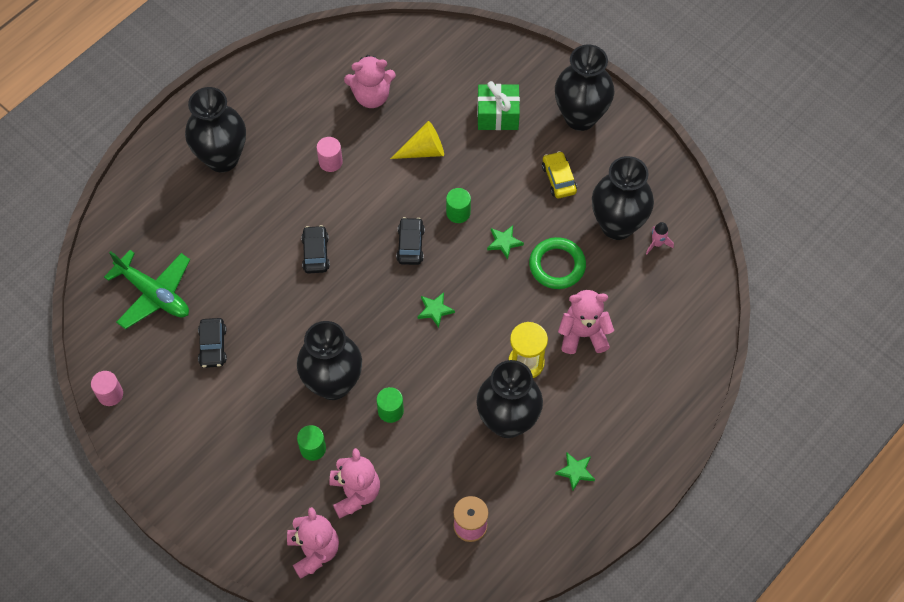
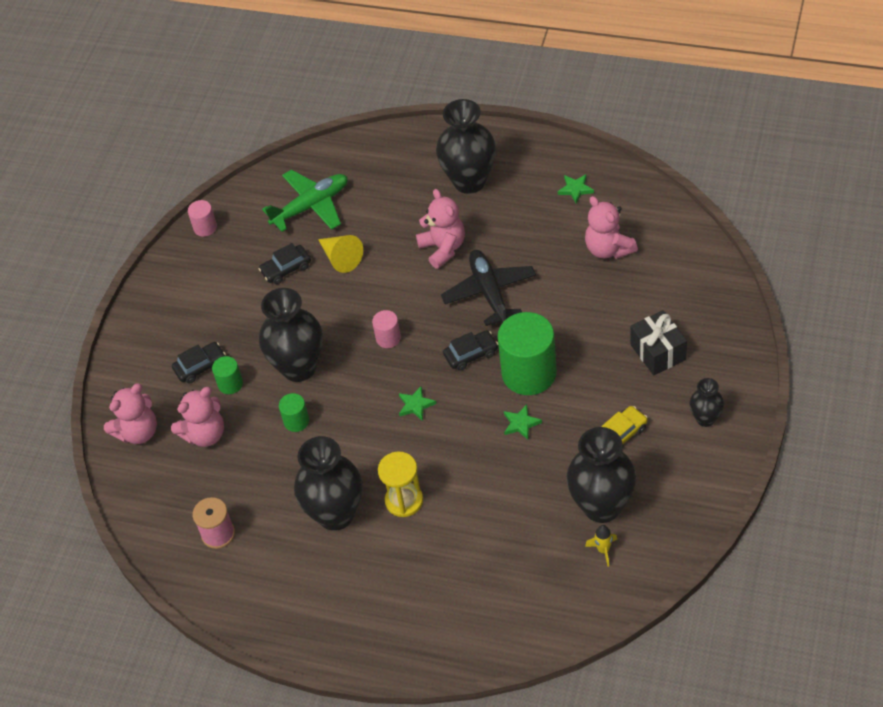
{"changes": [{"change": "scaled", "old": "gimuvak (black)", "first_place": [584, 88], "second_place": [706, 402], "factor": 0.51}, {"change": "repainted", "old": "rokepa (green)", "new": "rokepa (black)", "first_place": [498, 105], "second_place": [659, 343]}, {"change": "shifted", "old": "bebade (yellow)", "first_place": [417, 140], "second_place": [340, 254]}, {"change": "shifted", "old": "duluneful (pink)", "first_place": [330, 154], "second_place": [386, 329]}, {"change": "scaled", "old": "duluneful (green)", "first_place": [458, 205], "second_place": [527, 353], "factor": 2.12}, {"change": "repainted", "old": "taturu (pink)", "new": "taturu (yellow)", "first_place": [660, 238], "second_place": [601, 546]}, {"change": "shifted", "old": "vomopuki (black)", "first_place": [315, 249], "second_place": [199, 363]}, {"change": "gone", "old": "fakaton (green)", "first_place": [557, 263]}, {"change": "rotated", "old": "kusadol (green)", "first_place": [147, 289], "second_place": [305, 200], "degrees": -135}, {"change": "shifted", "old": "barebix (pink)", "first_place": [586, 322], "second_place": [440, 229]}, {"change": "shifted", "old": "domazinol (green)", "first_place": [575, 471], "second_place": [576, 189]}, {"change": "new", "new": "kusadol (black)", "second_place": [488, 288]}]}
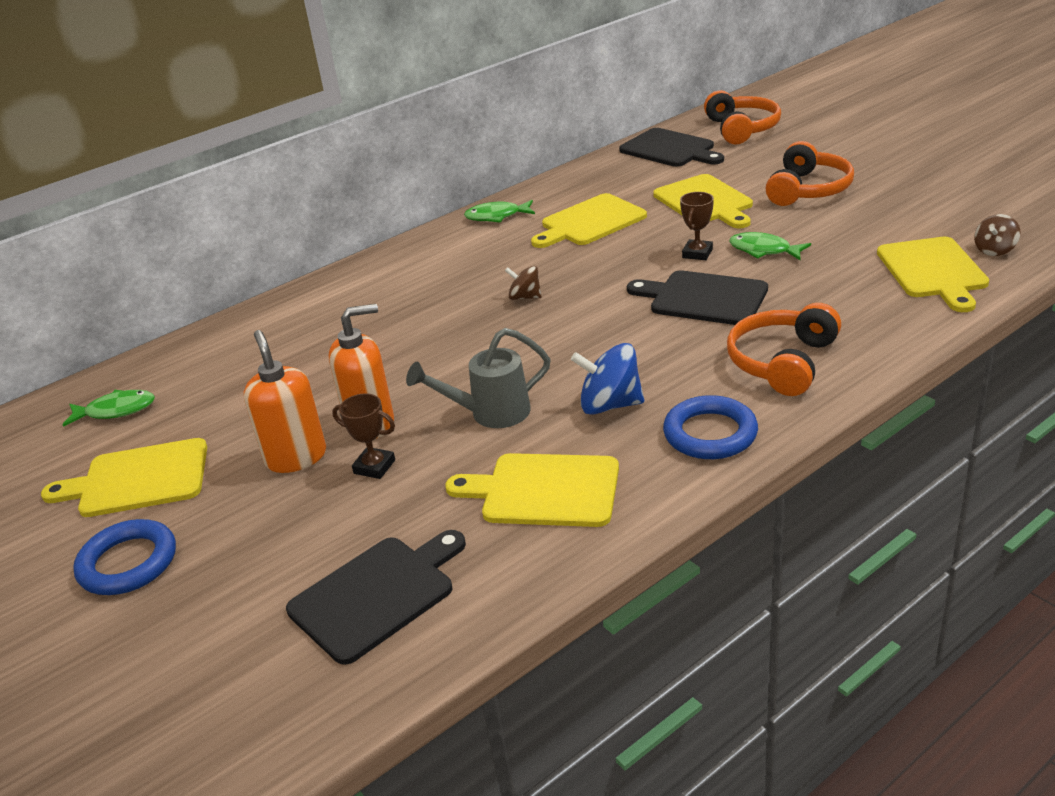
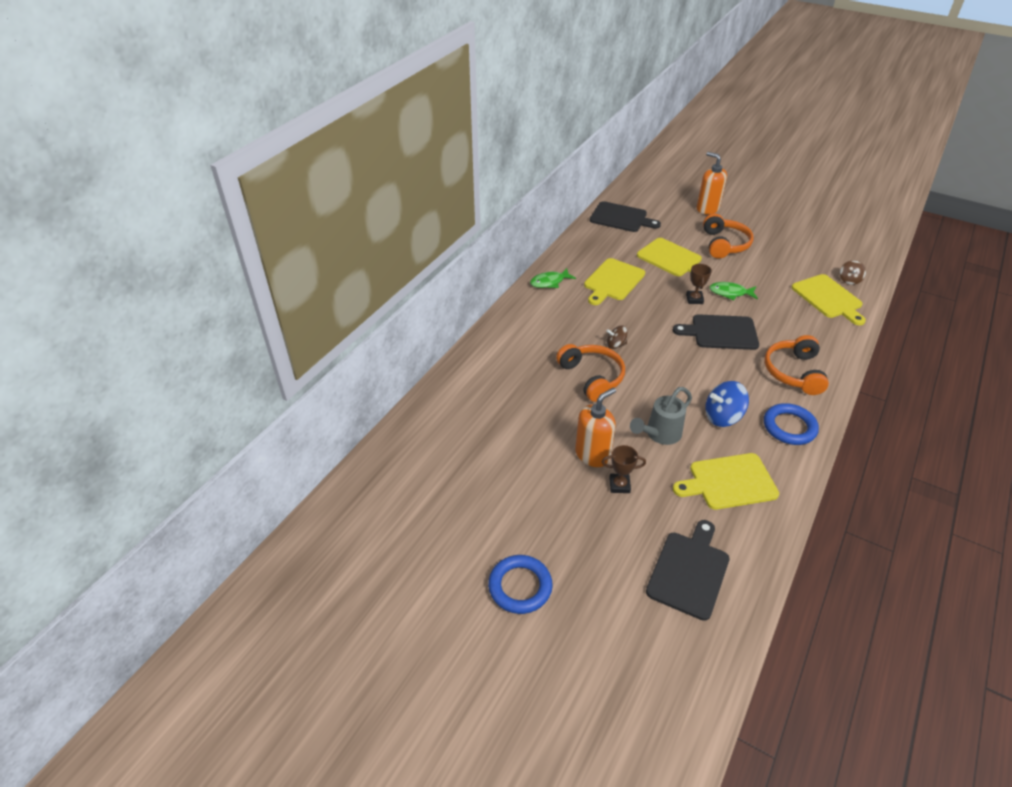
{"changes": [{"change": "shifted", "old": "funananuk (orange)", "first_place": [742, 117], "second_place": [590, 373]}, {"change": "shifted", "old": "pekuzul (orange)", "first_place": [285, 401], "second_place": [712, 183]}, {"change": "gone", "old": "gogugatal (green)", "first_place": [109, 408]}, {"change": "gone", "old": "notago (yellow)", "first_place": [124, 477]}]}
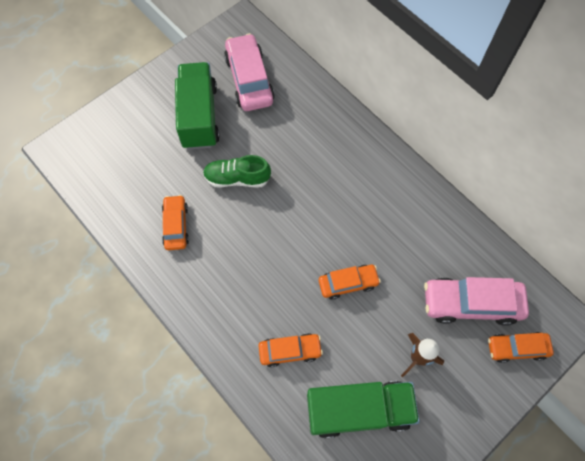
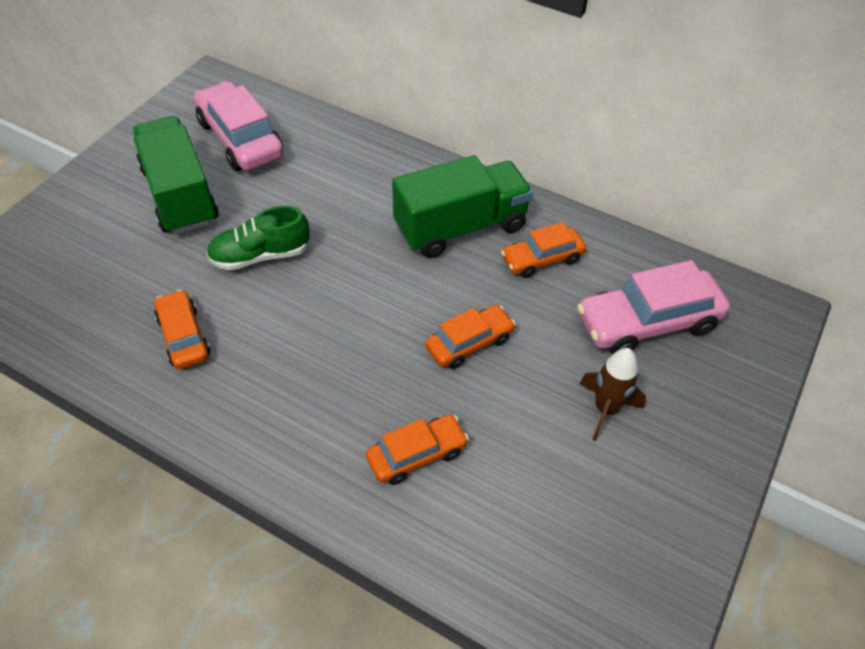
{"changes": [{"change": "shifted", "old": "vomopuki (orange)", "first_place": [521, 347], "second_place": [543, 250]}, {"change": "shifted", "old": "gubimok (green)", "first_place": [363, 409], "second_place": [462, 206]}]}
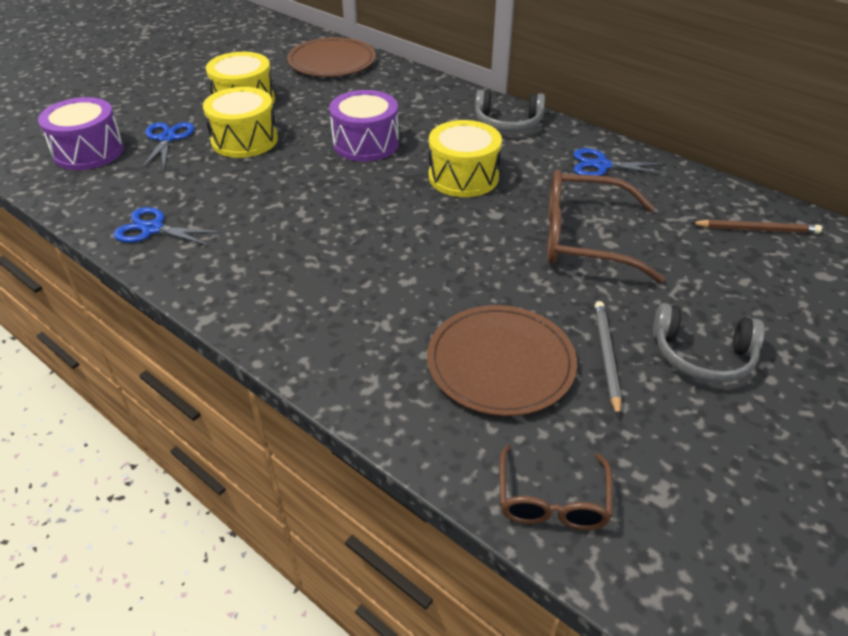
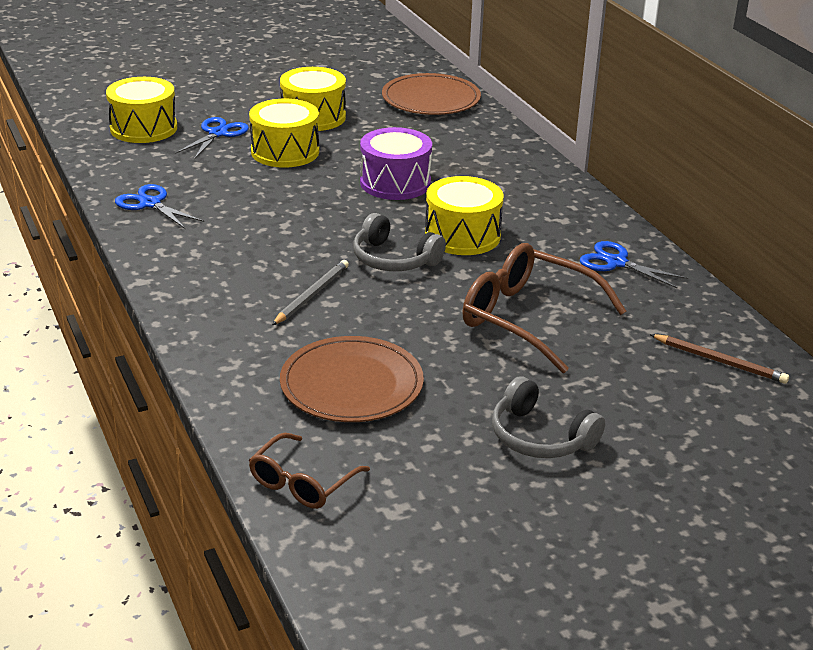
{"changes": [{"change": "shifted", "old": "funananuk (grey)", "first_place": [510, 111], "second_place": [399, 242]}, {"change": "repainted", "old": "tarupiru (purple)", "new": "tarupiru (yellow)", "first_place": [81, 133], "second_place": [141, 110]}, {"change": "shifted", "old": "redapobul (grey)", "first_place": [608, 359], "second_place": [310, 292]}]}
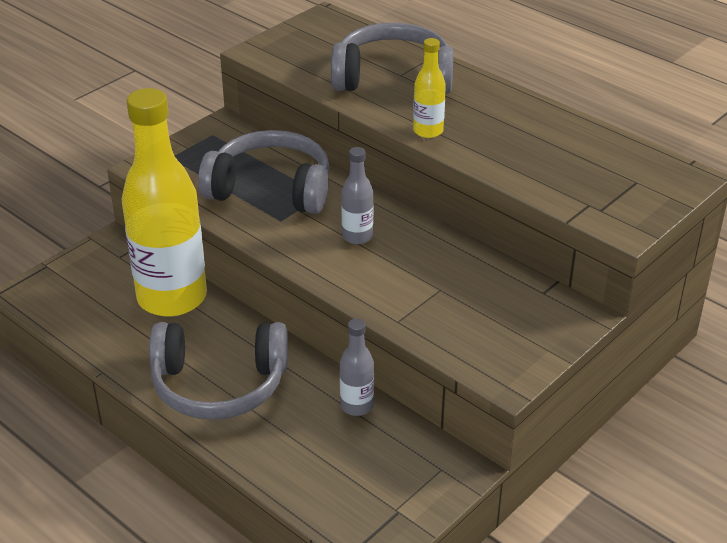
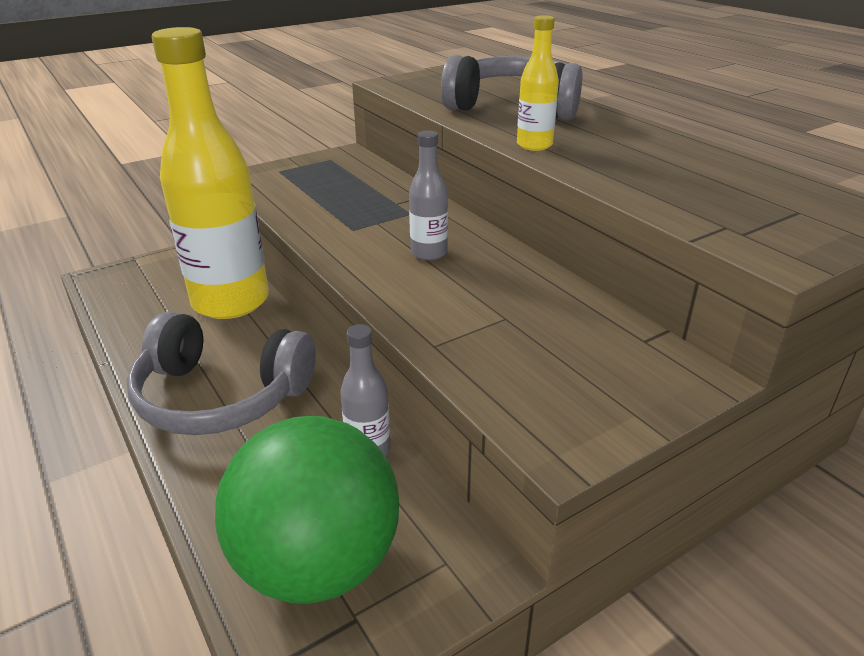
{"changes": [{"change": "gone", "old": "funananuk (grey)", "first_place": [264, 172]}, {"change": "new", "new": "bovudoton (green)", "second_place": [307, 510]}]}
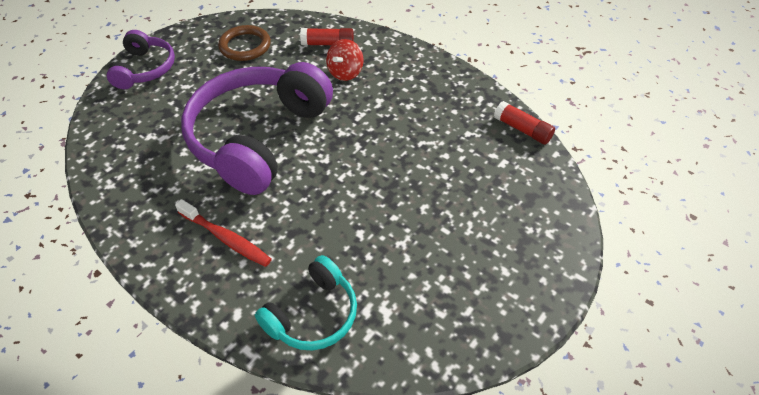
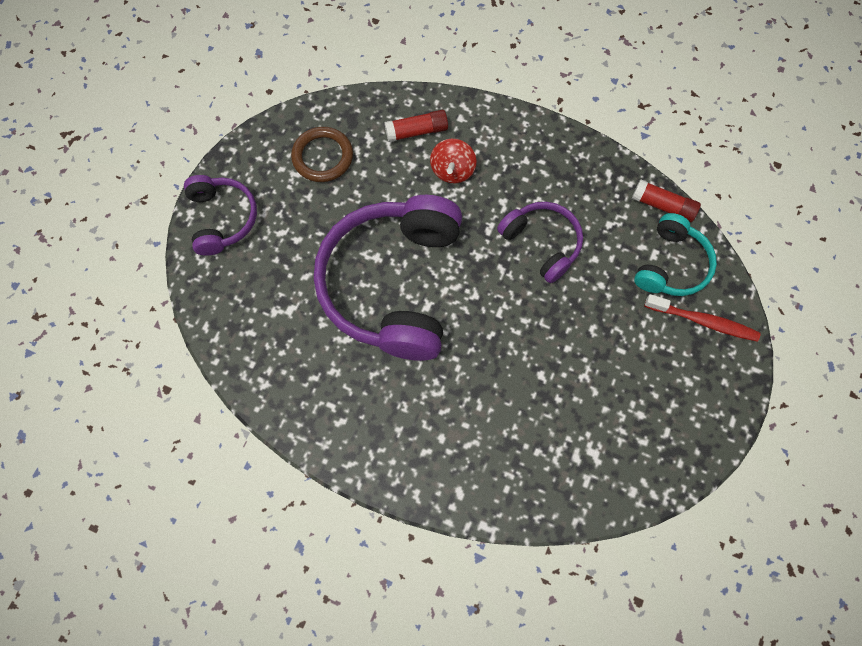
{"changes": [{"change": "shifted", "old": "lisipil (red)", "first_place": [223, 233], "second_place": [702, 318]}, {"change": "shifted", "old": "funananuk (turquoise)", "first_place": [306, 302], "second_place": [675, 254]}, {"change": "new", "new": "funananuk (purple)", "second_place": [540, 242]}]}
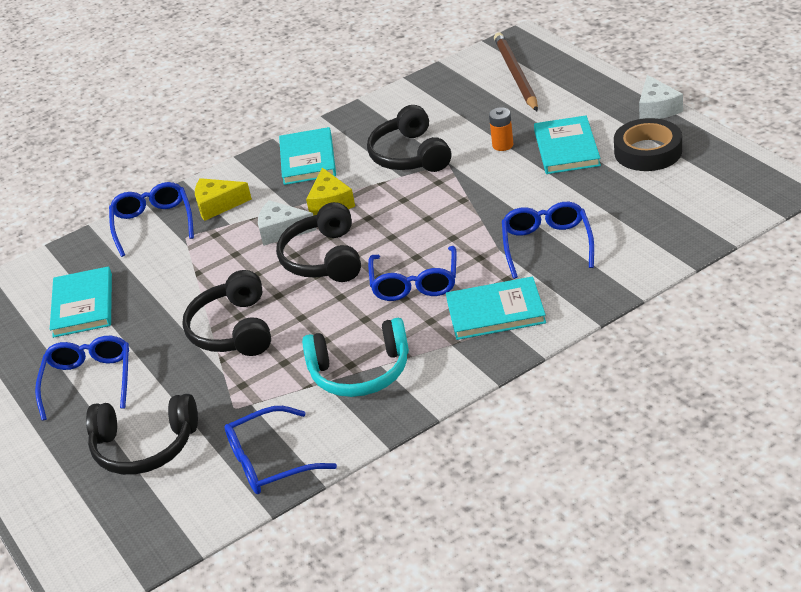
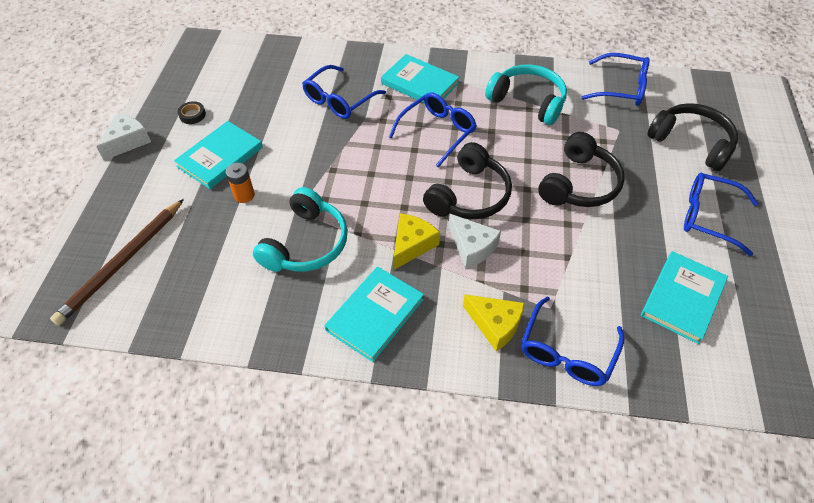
{"changes": [{"change": "repainted", "old": "funananuk (black)", "new": "funananuk (turquoise)", "first_place": [409, 138], "second_place": [300, 229]}, {"change": "scaled", "old": "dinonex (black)", "first_place": [648, 144], "second_place": [192, 112], "factor": 0.45}, {"change": "rotated", "old": "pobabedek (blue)", "first_place": [82, 378], "second_place": [721, 214], "degrees": 75}]}
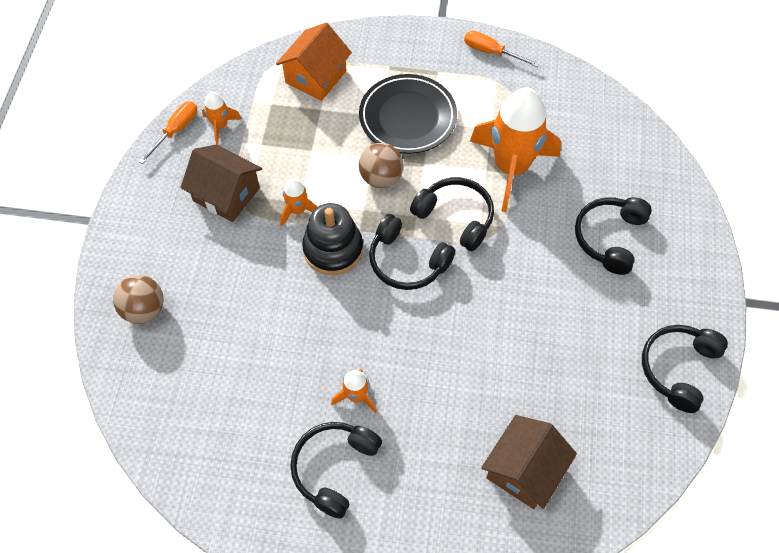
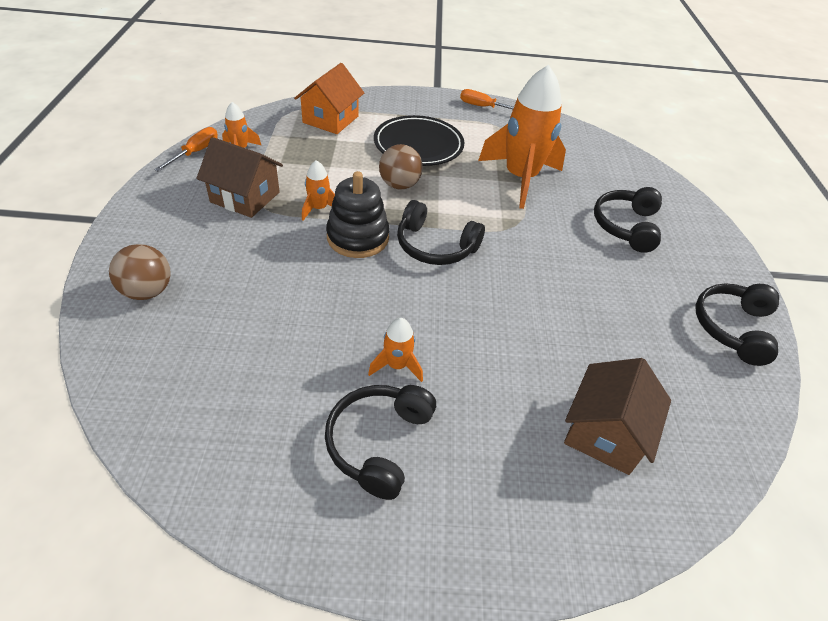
{"changes": [{"change": "gone", "old": "funananuk (black)", "first_place": [452, 214]}]}
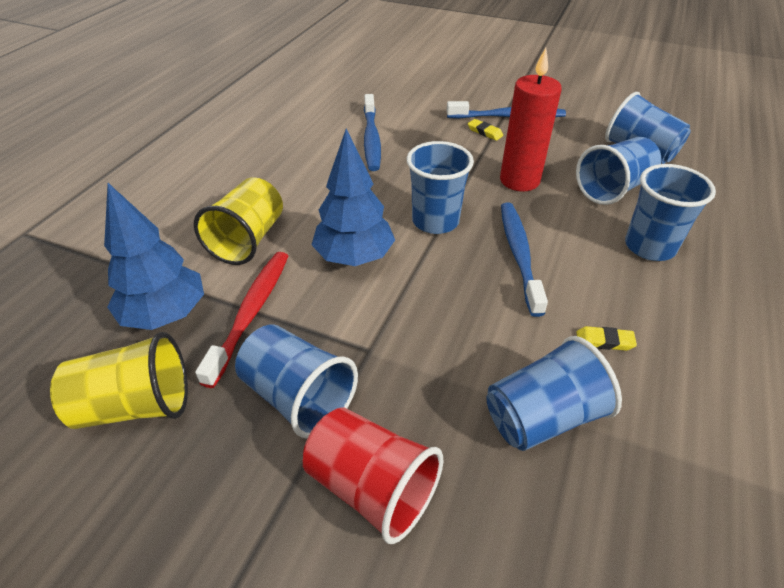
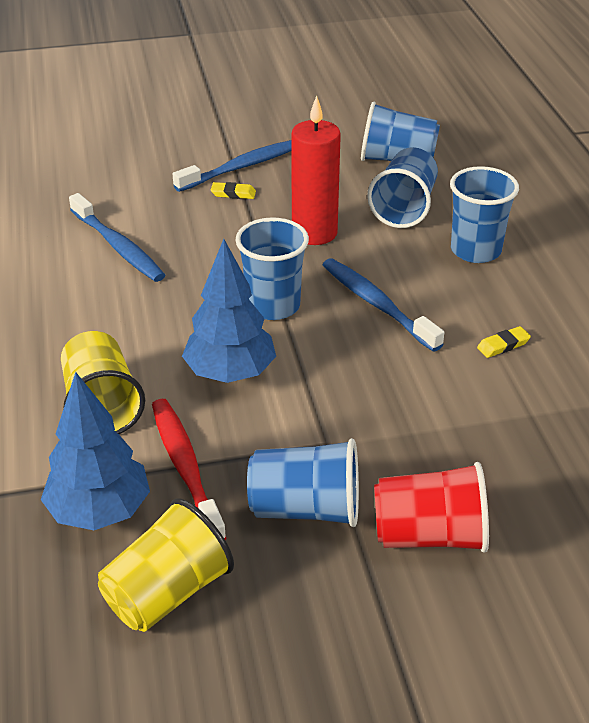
{"changes": [{"change": "gone", "old": "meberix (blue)", "first_place": [554, 393]}]}
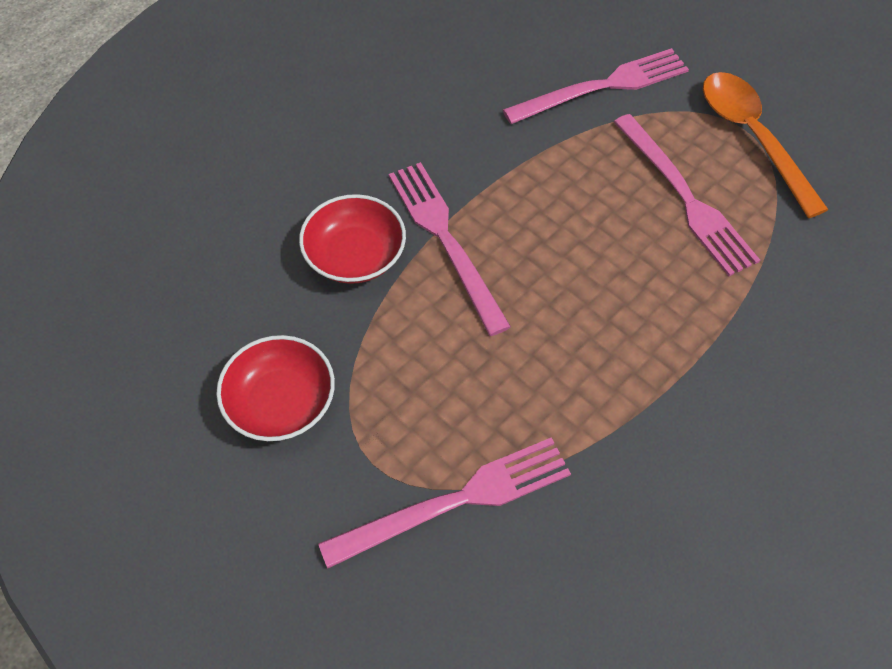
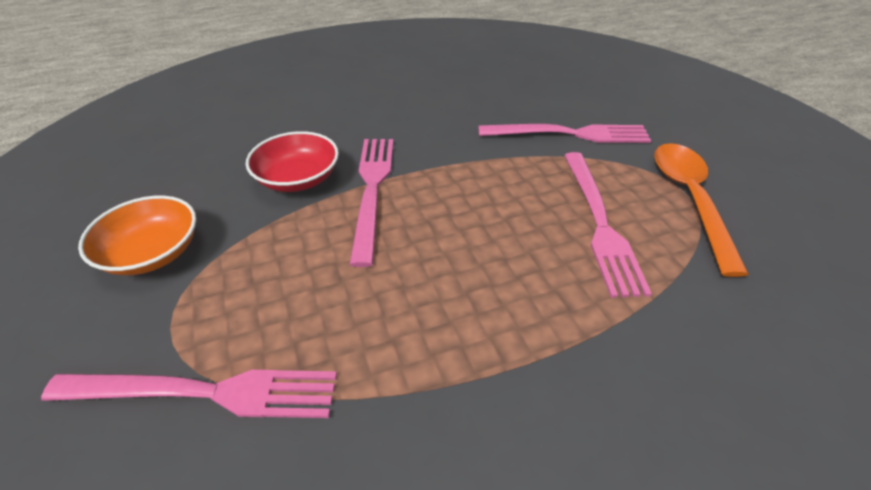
{"changes": [{"change": "repainted", "old": "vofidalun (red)", "new": "vofidalun (orange)", "first_place": [275, 388], "second_place": [137, 235]}]}
